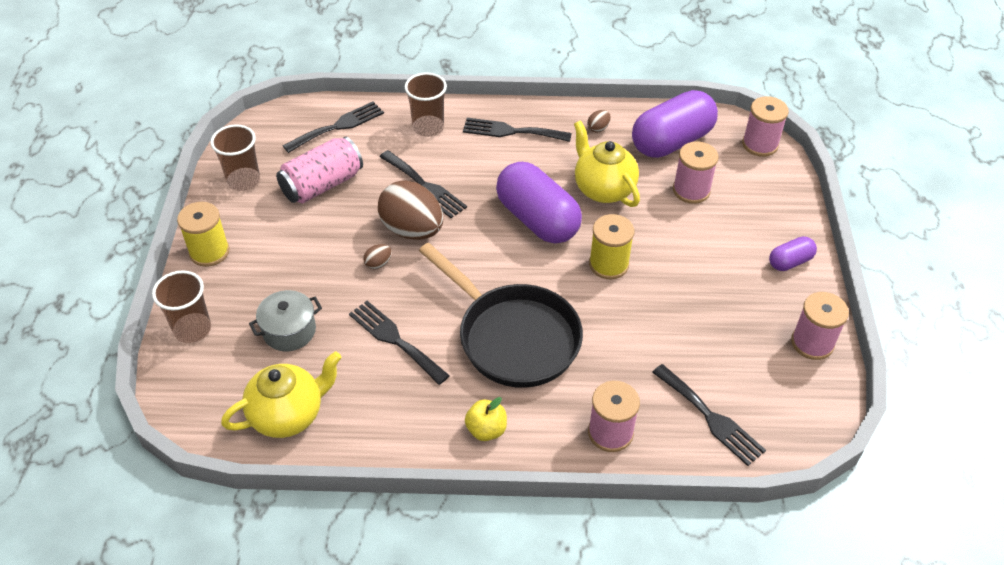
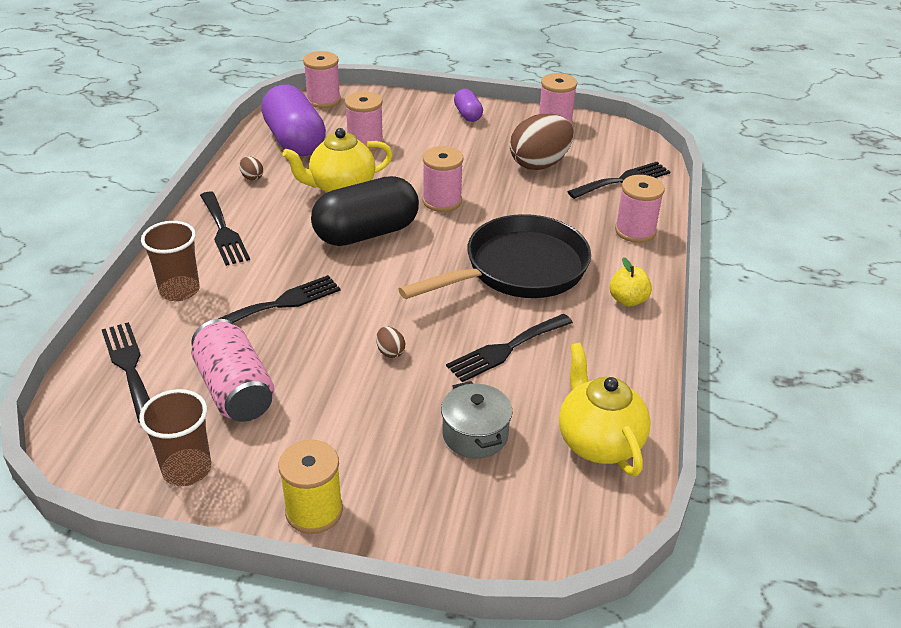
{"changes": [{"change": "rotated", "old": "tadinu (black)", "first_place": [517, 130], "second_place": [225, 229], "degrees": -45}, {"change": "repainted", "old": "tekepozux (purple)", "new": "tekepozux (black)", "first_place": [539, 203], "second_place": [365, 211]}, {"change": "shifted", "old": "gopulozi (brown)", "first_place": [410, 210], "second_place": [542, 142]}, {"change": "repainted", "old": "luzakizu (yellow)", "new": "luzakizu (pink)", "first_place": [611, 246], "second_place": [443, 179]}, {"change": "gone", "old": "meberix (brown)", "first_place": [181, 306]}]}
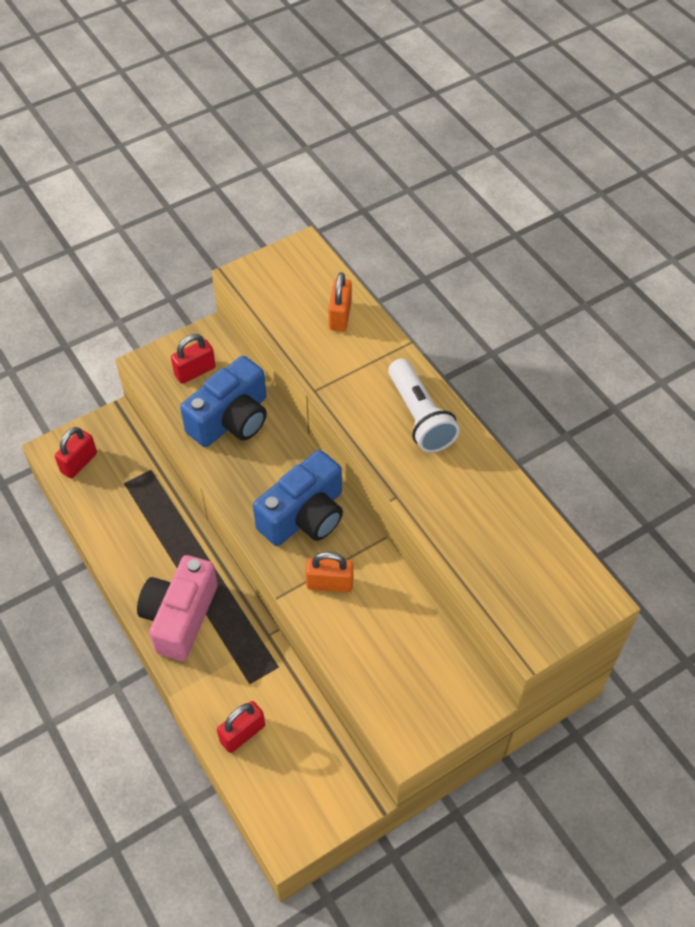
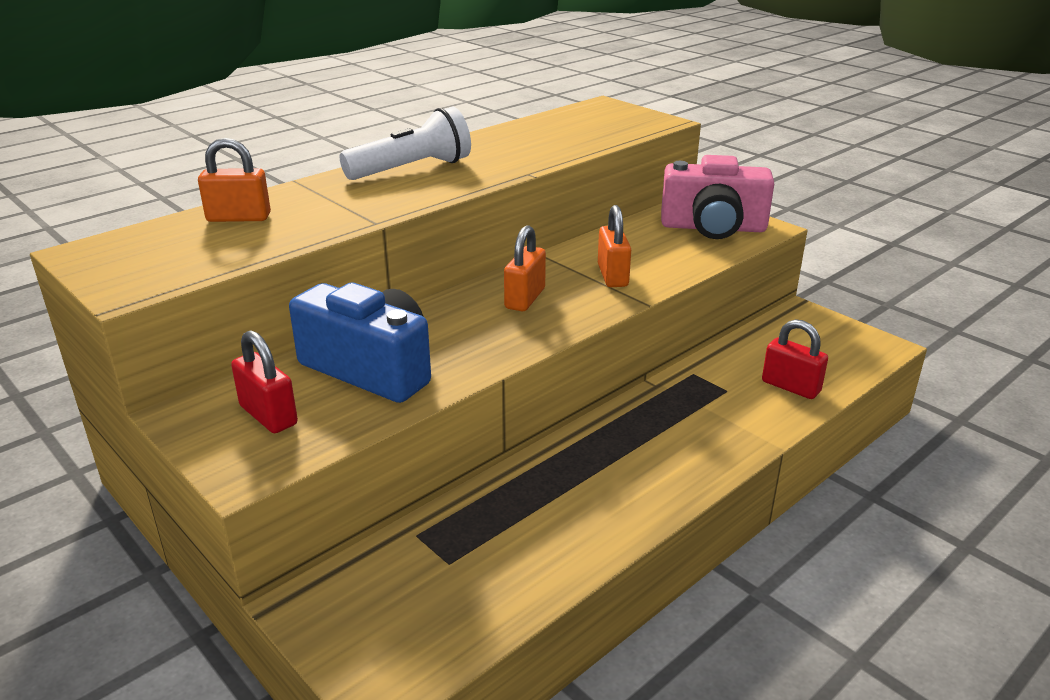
{"changes": [{"change": "gone", "old": "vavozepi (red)", "first_place": [76, 452]}, {"change": "swapped", "old": "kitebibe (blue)", "new": "vavozepi (orange)", "first_place": [298, 498], "second_place": [525, 268]}, {"change": "shifted", "old": "kitebibe (pink)", "first_place": [177, 608], "second_place": [717, 197]}]}
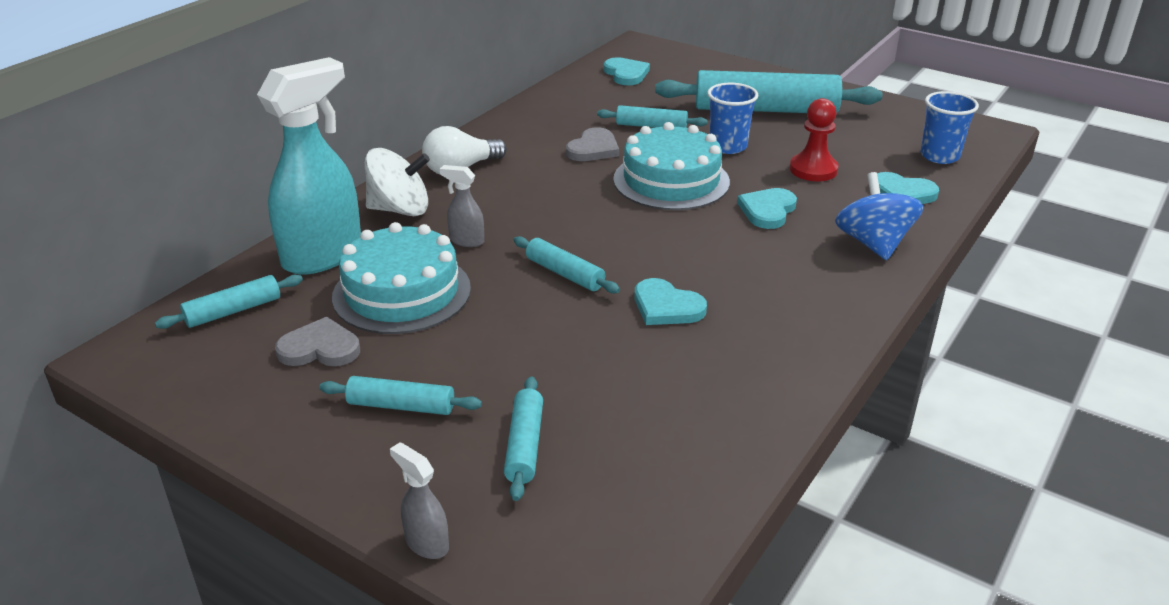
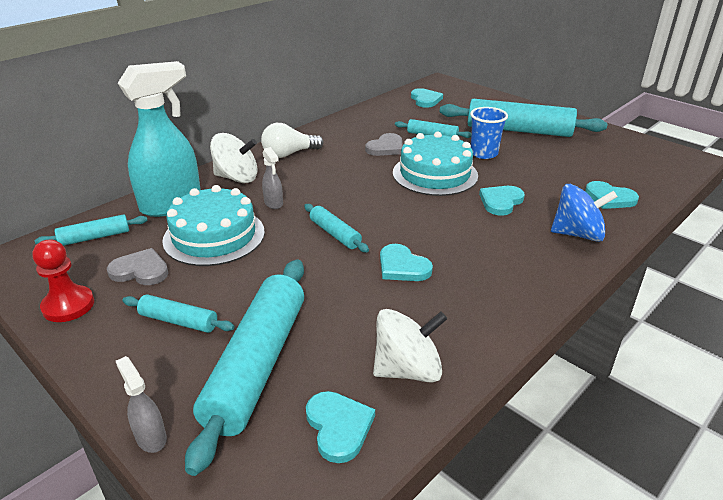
{"changes": [{"change": "gone", "old": "meberix (blue)", "first_place": [950, 127]}, {"change": "shifted", "old": "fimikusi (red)", "first_place": [814, 139], "second_place": [63, 281]}, {"change": "rotated", "old": "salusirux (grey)", "first_place": [462, 206], "second_place": [272, 178], "degrees": -150}, {"change": "rotated", "old": "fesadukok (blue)", "first_place": [879, 216], "second_place": [584, 213], "degrees": 90}, {"change": "scaled", "old": "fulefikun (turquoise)", "first_place": [523, 438], "second_place": [244, 367], "factor": 2.07}, {"change": "new", "new": "fesadukok (white)", "second_place": [410, 346]}, {"change": "new", "new": "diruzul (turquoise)", "second_place": [340, 427]}]}
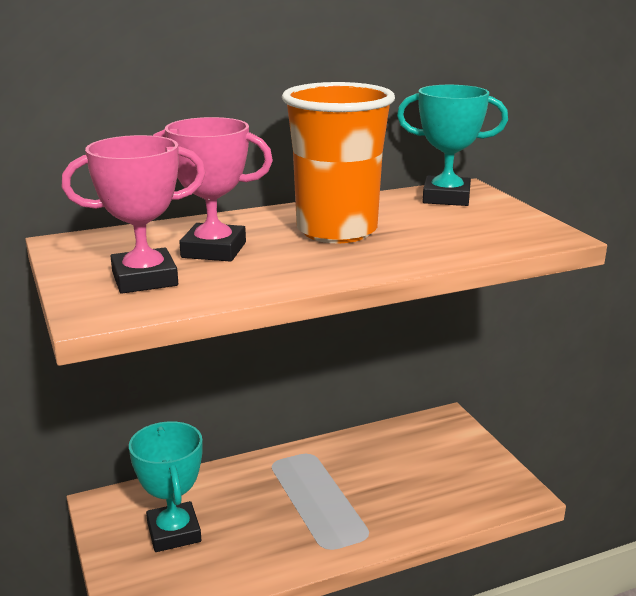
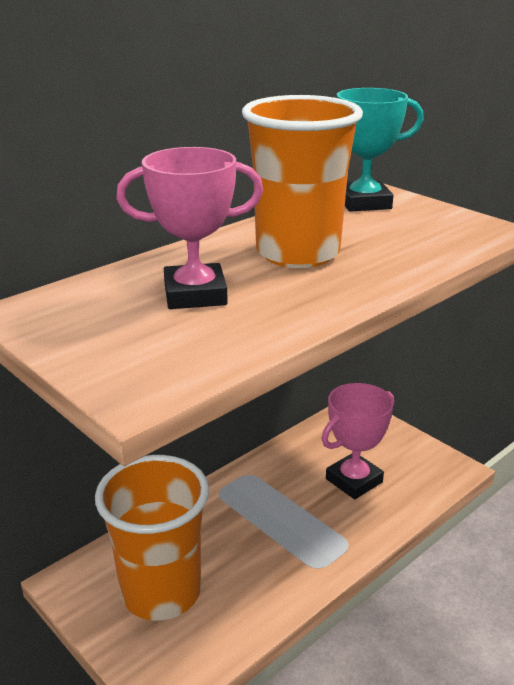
{"changes": [{"change": "shifted", "old": "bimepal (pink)", "first_place": [133, 214], "second_place": [358, 441]}, {"change": "swapped", "old": "bimepal (turquoise)", "new": "meberix (orange)", "first_place": [166, 486], "second_place": [152, 537]}]}
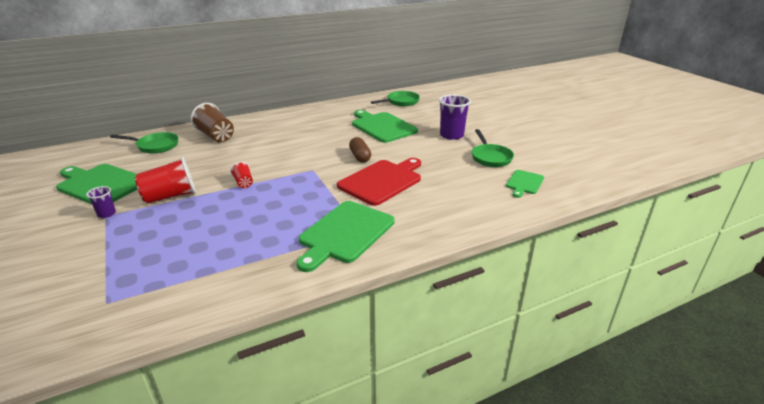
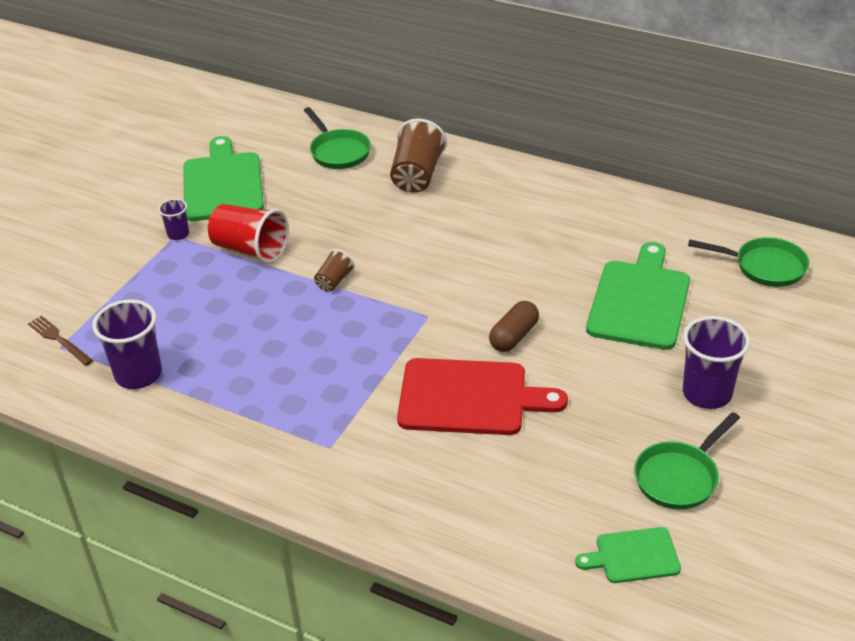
{"changes": [{"change": "repainted", "old": "meberix (red)", "new": "meberix (brown)", "first_place": [241, 175], "second_place": [334, 270]}, {"change": "gone", "old": "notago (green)", "first_place": [345, 236]}, {"change": "new", "new": "meberix (purple)", "second_place": [127, 344]}, {"change": "new", "new": "tadinu (brown)", "second_place": [60, 341]}]}
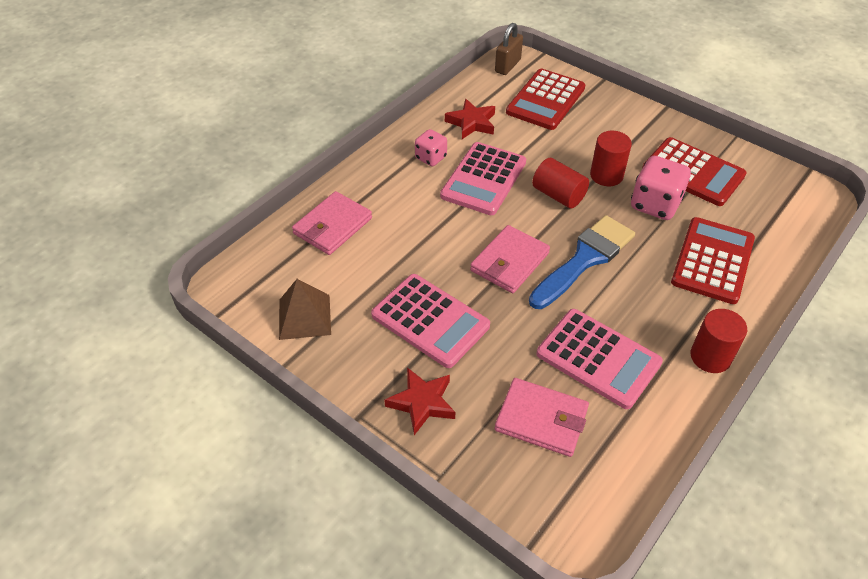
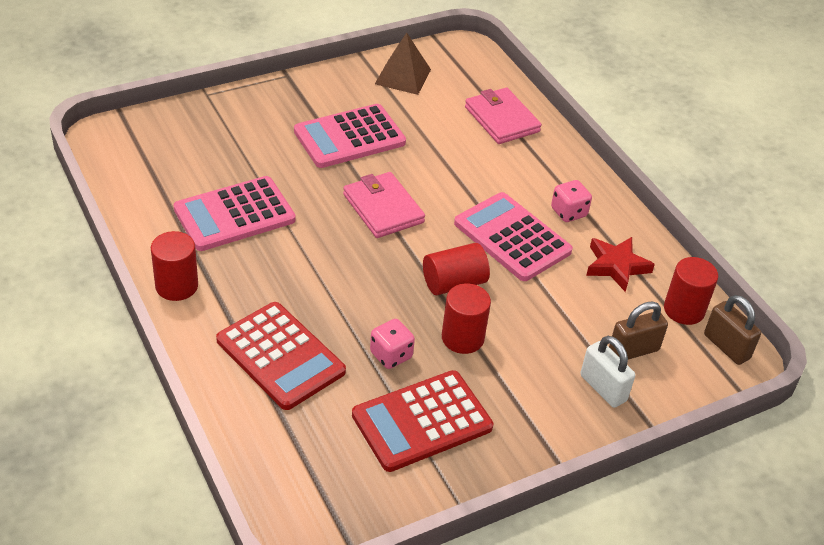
{"changes": [{"change": "swapped", "old": "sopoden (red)", "new": "vavozepi (brown)", "first_place": [545, 99], "second_place": [638, 331]}, {"change": "scaled", "old": "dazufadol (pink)", "first_place": [661, 188], "second_place": [392, 344], "factor": 0.61}, {"change": "gone", "old": "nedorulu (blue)", "first_place": [582, 262]}, {"change": "gone", "old": "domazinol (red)", "first_place": [419, 401]}, {"change": "gone", "old": "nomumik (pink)", "first_place": [542, 417]}, {"change": "new", "new": "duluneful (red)", "second_place": [691, 291]}, {"change": "new", "new": "vavozepi (white)", "second_place": [607, 372]}]}
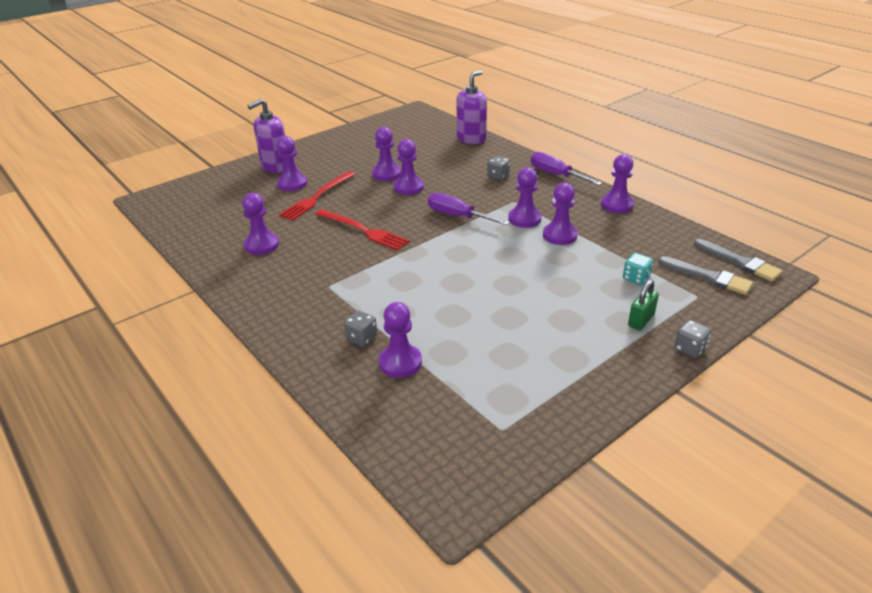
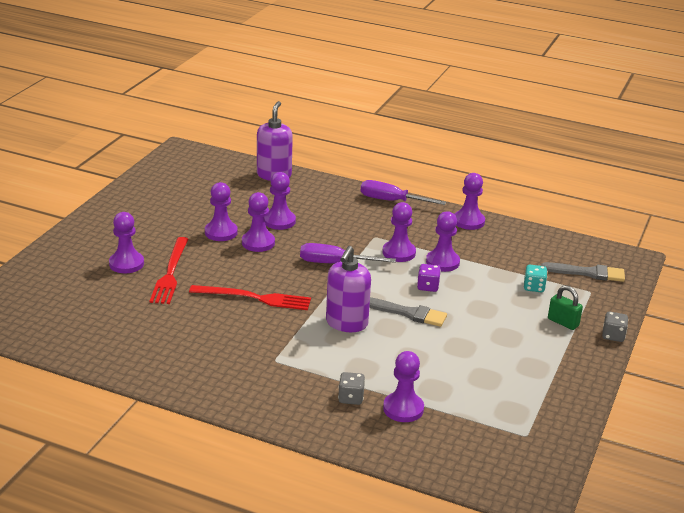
{"changes": [{"change": "shifted", "old": "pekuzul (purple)", "first_place": [266, 136], "second_place": [348, 289]}, {"change": "gone", "old": "dazufadol (grey)", "first_place": [498, 168]}, {"change": "shifted", "old": "fimikusi (purple)", "first_place": [260, 224], "second_place": [280, 201]}, {"change": "shifted", "old": "nedorulu (grey)", "first_place": [738, 260], "second_place": [408, 312]}, {"change": "rotated", "old": "vavozepi (green)", "first_place": [643, 305], "second_place": [565, 307], "degrees": -60}, {"change": "new", "new": "dazufadol (purple)", "second_place": [429, 278]}]}
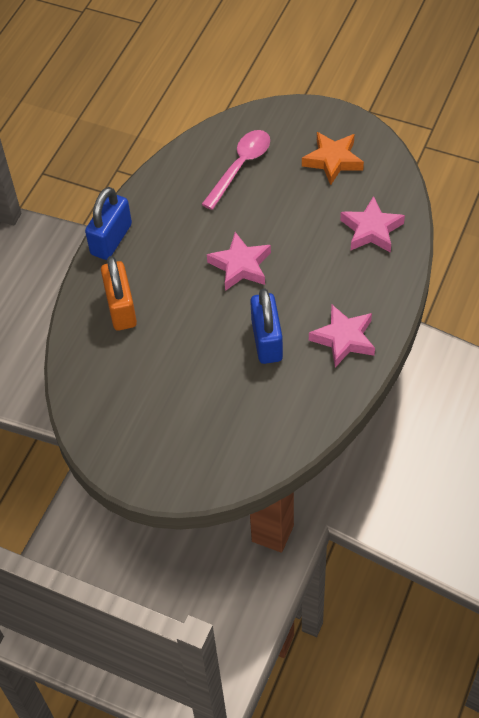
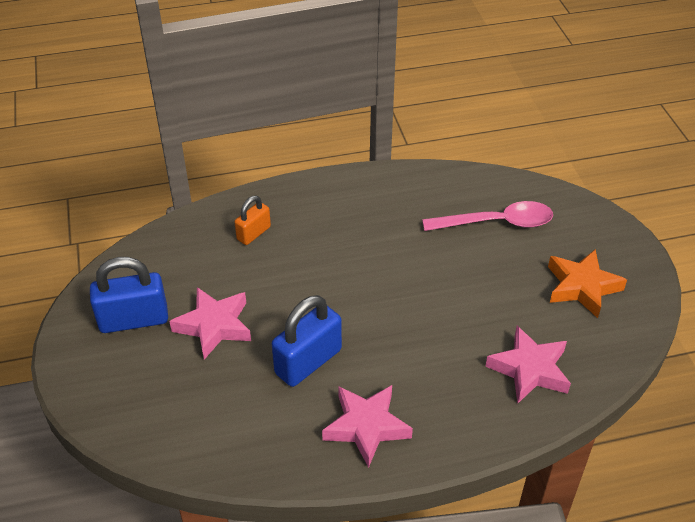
{"changes": [{"change": "shifted", "old": "vavozepi (blue)", "first_place": [108, 223], "second_place": [129, 295]}, {"change": "shifted", "old": "domazinol (pink)", "first_place": [239, 261], "second_place": [210, 323]}, {"change": "scaled", "old": "vavozepi (orange)", "first_place": [119, 293], "second_place": [253, 220], "factor": 0.59}]}
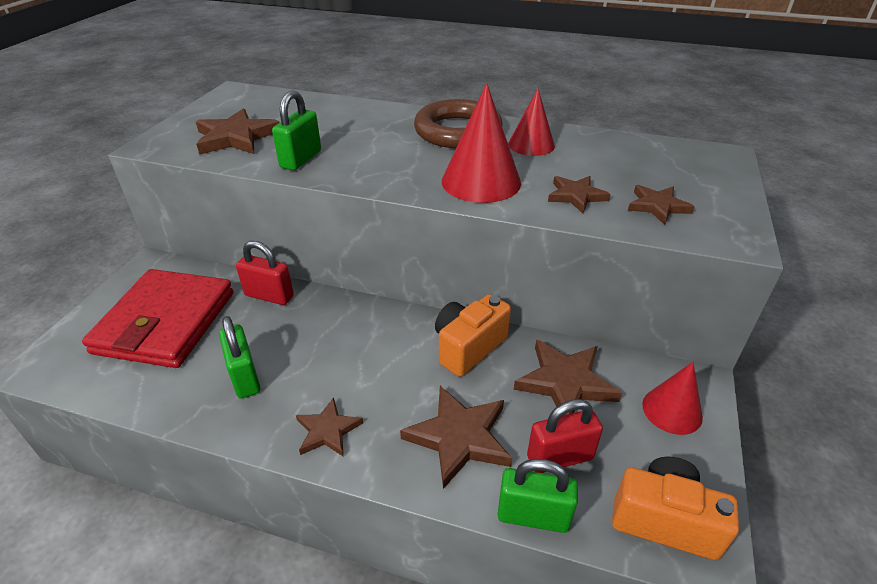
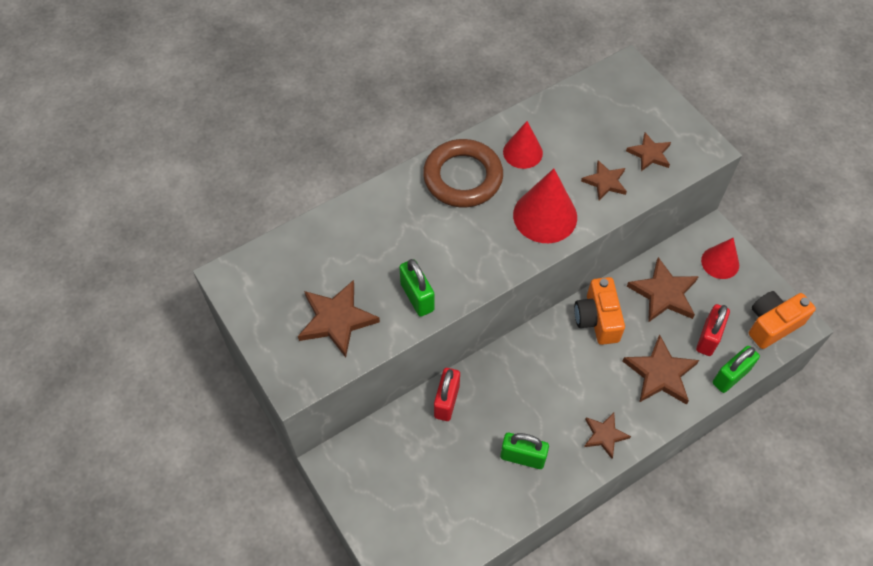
{"changes": [{"change": "rotated", "old": "vavozepi (red)", "first_place": [265, 273], "second_place": [447, 394], "degrees": -45}, {"change": "gone", "old": "nomumik (red)", "first_place": [157, 318]}]}
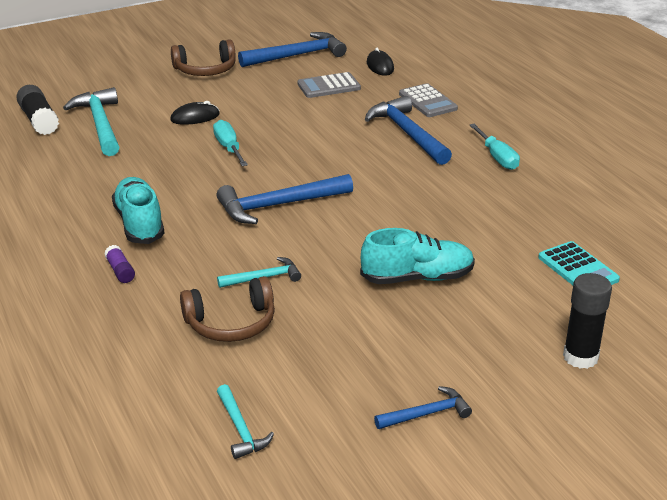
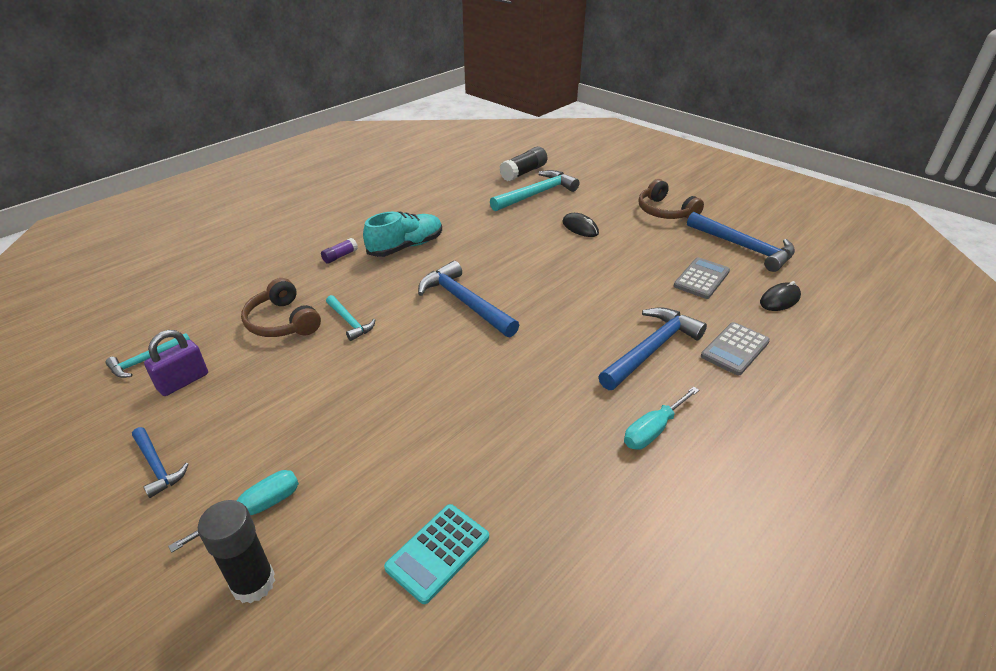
{"changes": [{"change": "rotated", "old": "sopoden (grey)", "first_place": [329, 85], "second_place": [702, 278], "degrees": 75}, {"change": "shifted", "old": "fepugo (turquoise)", "first_place": [230, 143], "second_place": [233, 511]}, {"change": "gone", "old": "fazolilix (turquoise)", "first_place": [417, 256]}, {"change": "new", "new": "vavozepi (purple)", "second_place": [176, 363]}]}
